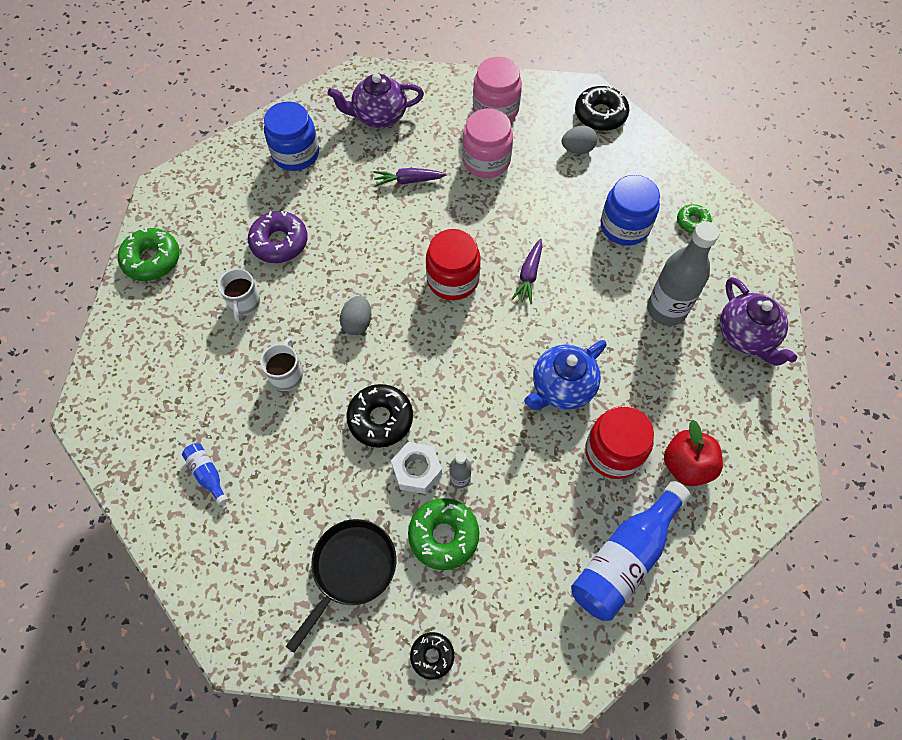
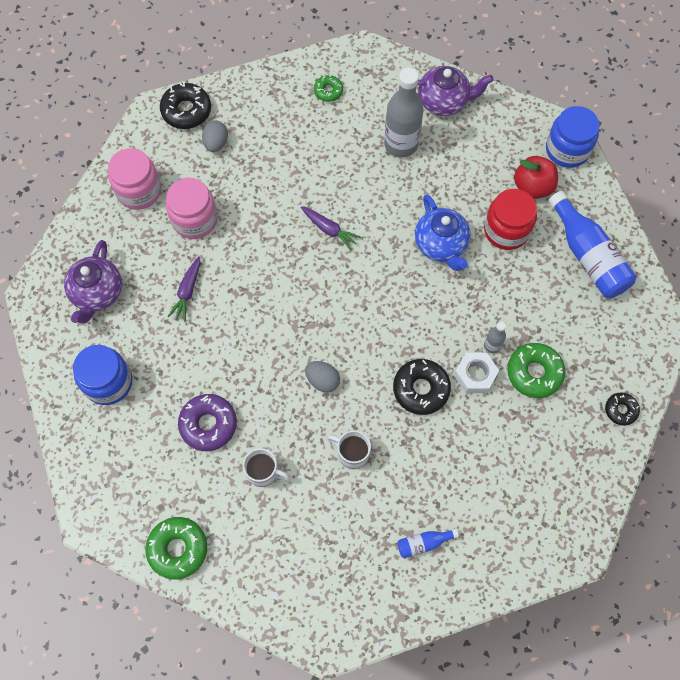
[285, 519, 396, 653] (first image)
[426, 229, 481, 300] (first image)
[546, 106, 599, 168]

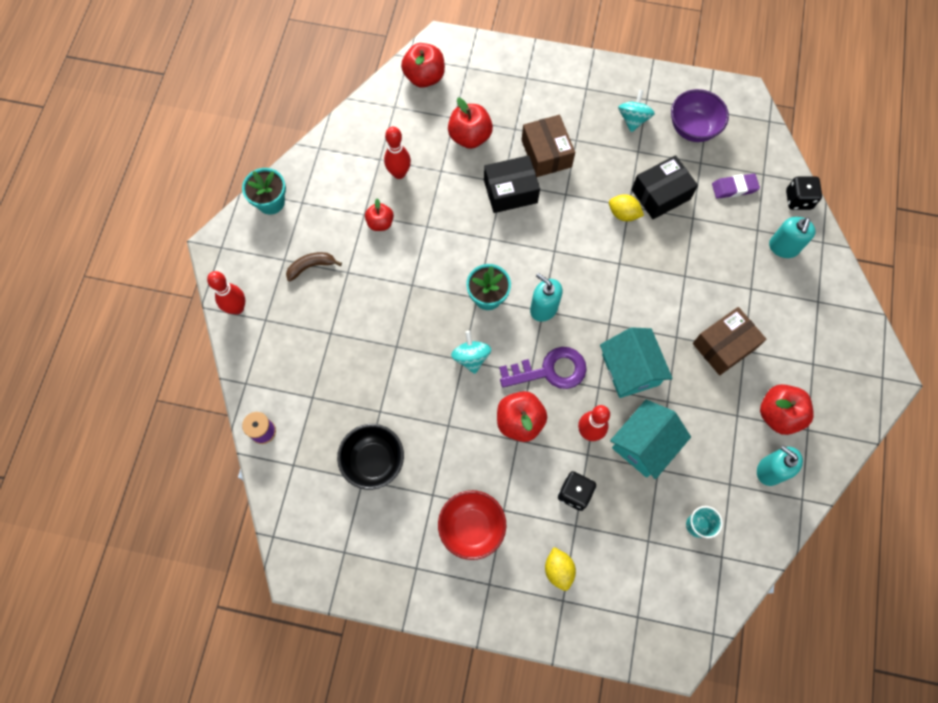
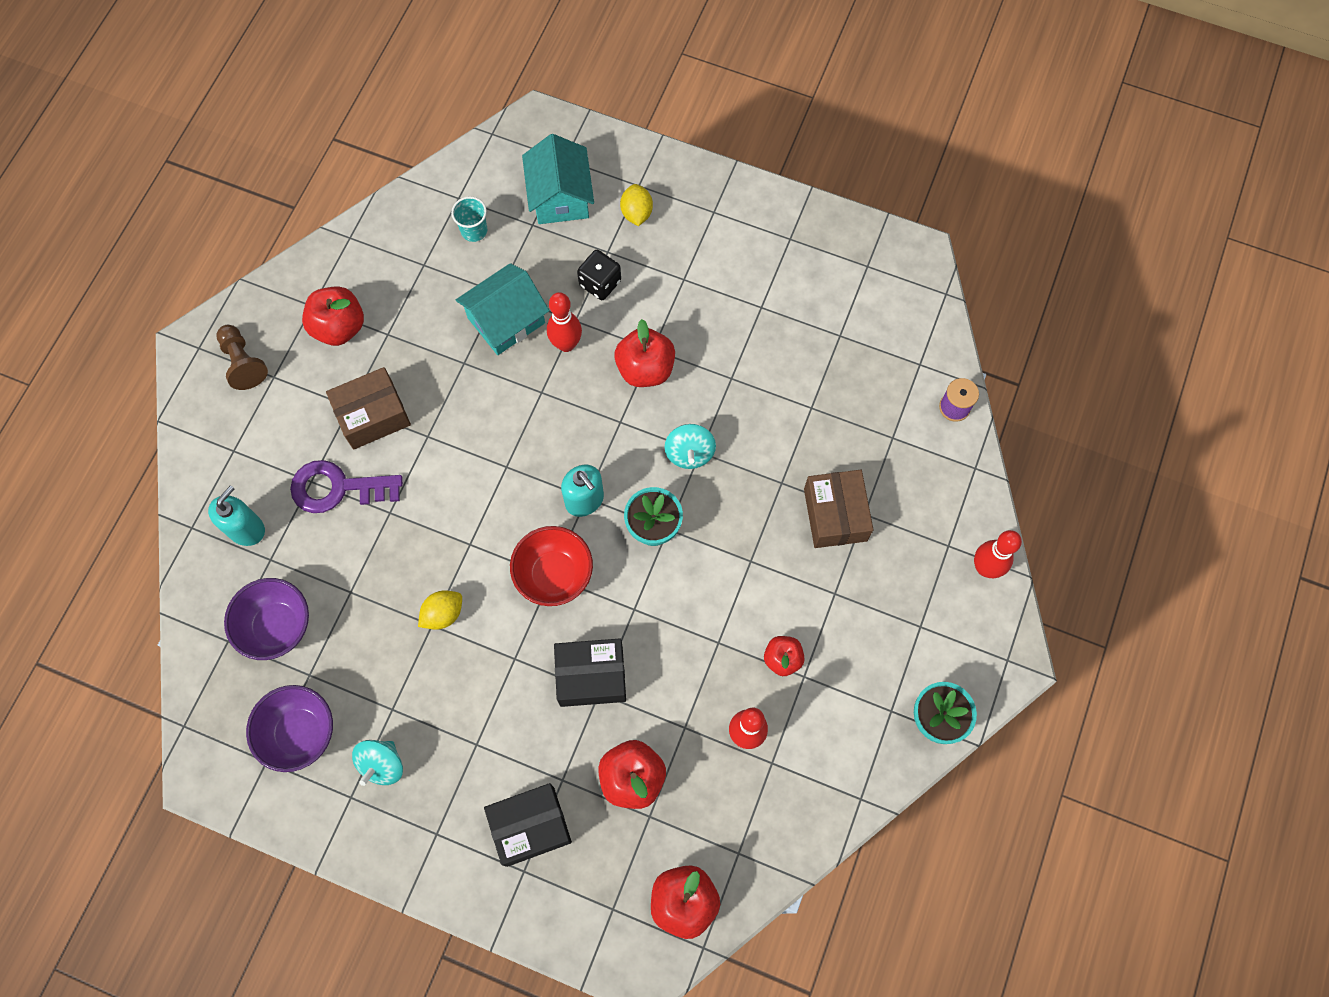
[286, 252, 342, 281] (first image)
[337, 424, 404, 490] (first image)
[510, 526, 593, 606]
[290, 460, 403, 513]
[804, 470, 874, 548]
[522, 134, 594, 224]
[418, 591, 462, 630]
[484, 783, 572, 867]
[224, 578, 309, 660]
[757, 445, 803, 486] (first image)
[786, 176, 822, 210] (first image)
[216, 325, 268, 390]

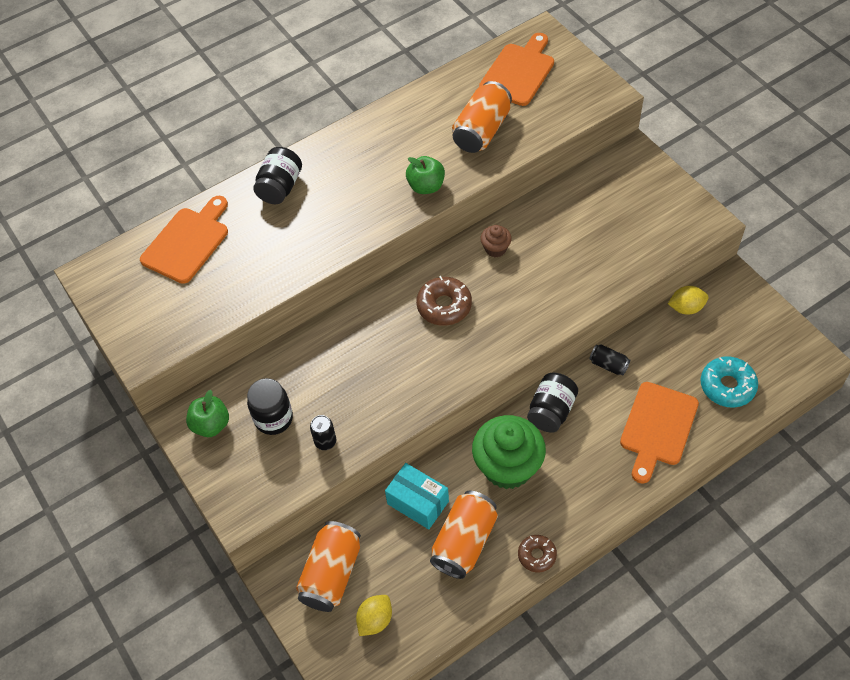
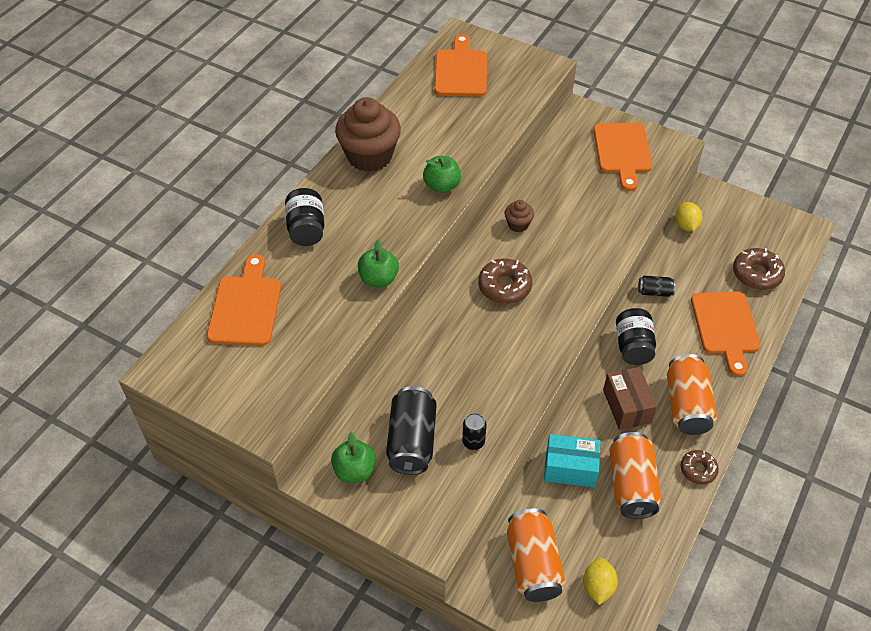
[386, 386, 437, 475]
[667, 354, 717, 435]
[603, 367, 657, 430]
[675, 202, 702, 231]
[733, 248, 785, 290]
[335, 97, 401, 172]
[358, 239, 399, 287]
[593, 123, 652, 191]

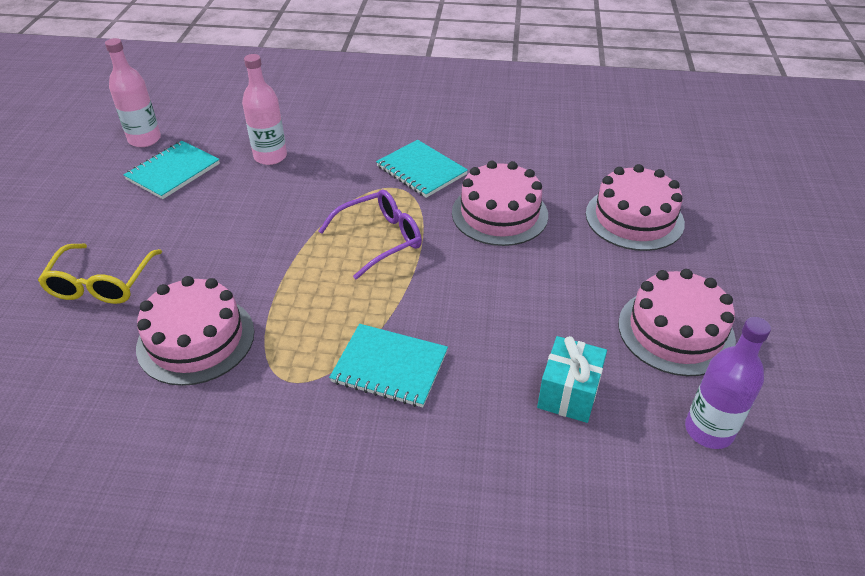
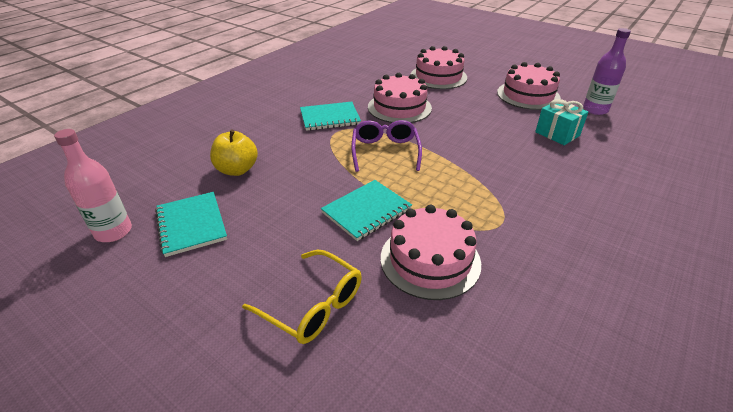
[210, 130, 258, 176]
[321, 180, 412, 241]

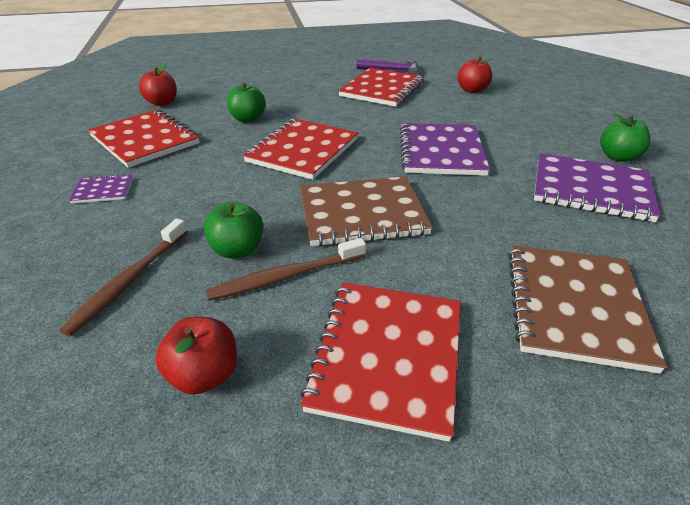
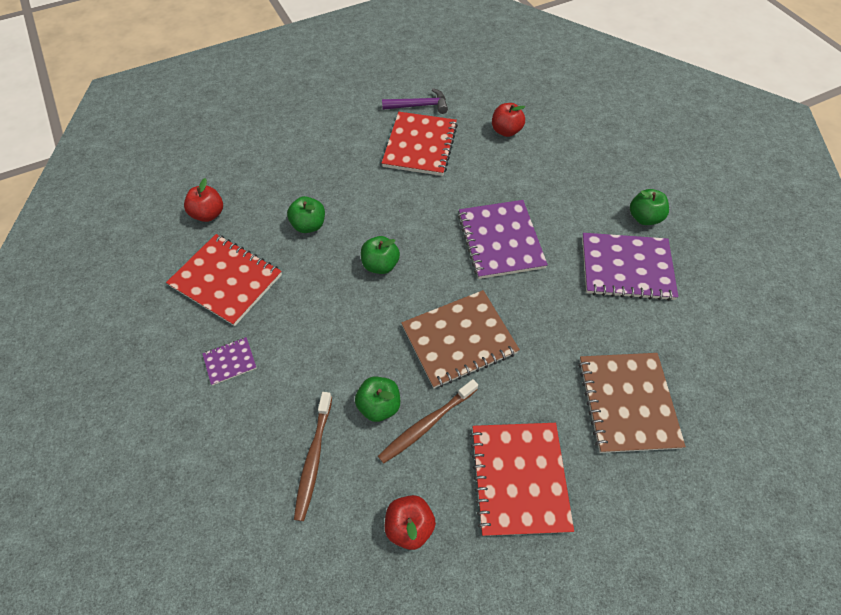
[361, 236, 400, 274]

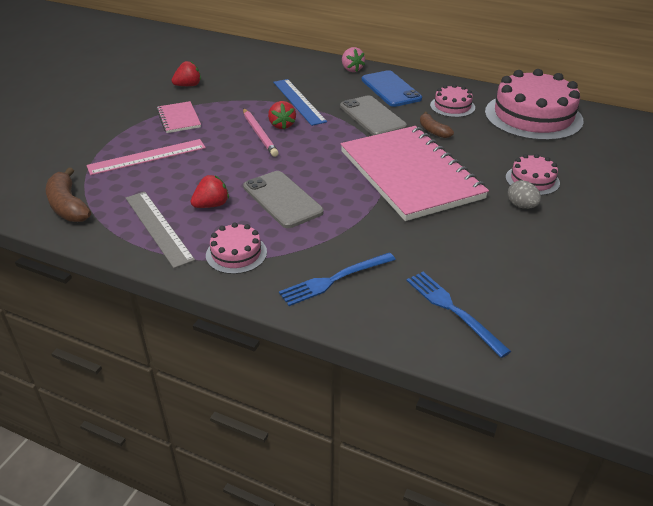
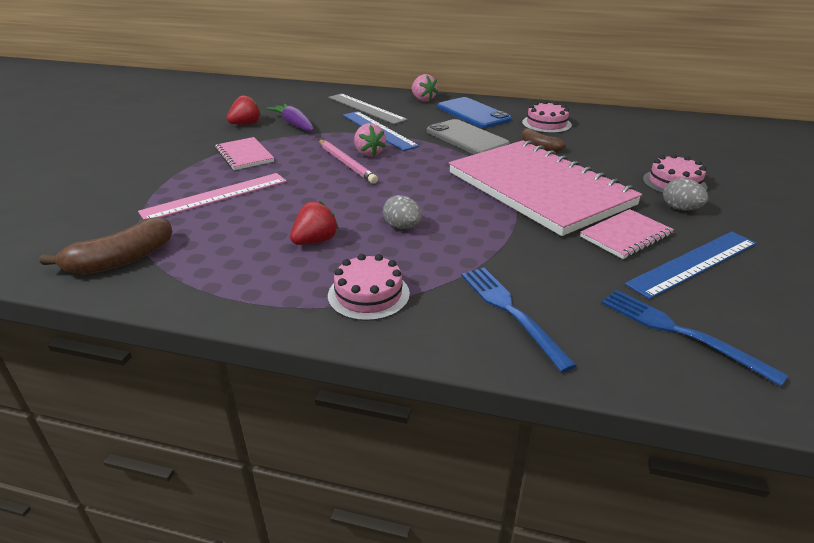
[40, 217, 173, 275]
[328, 94, 408, 125]
[383, 195, 422, 229]
[354, 123, 386, 157]
[461, 268, 577, 372]
[485, 69, 584, 141] (first image)
[266, 104, 314, 131]
[580, 209, 674, 259]
[625, 232, 757, 299]

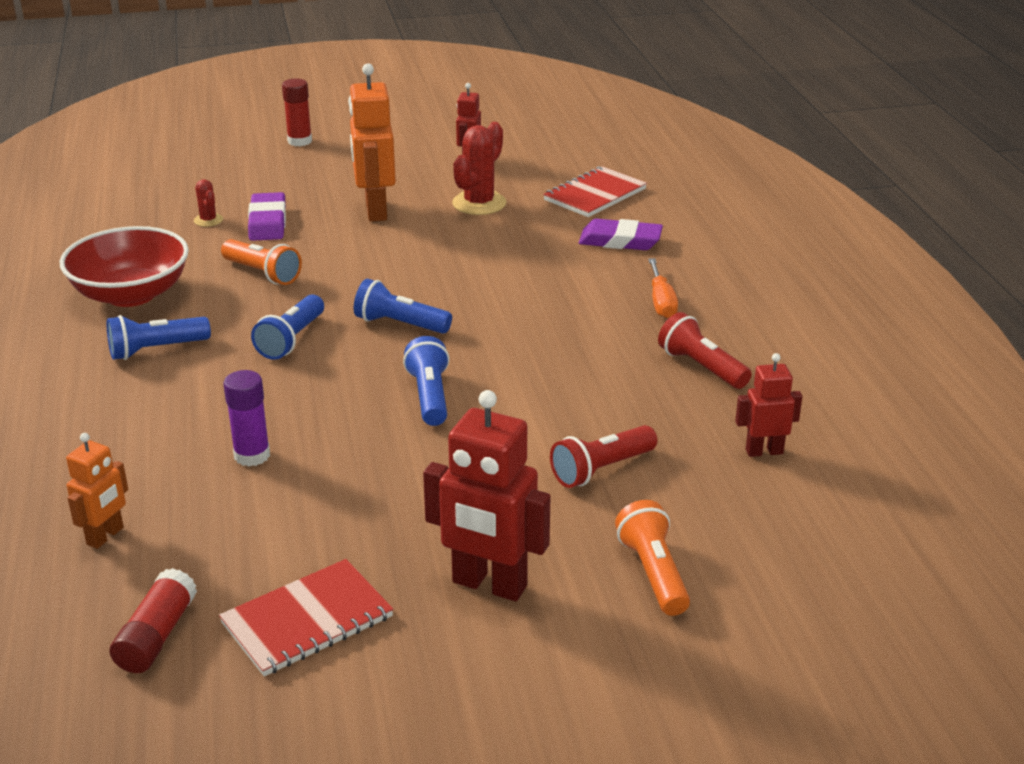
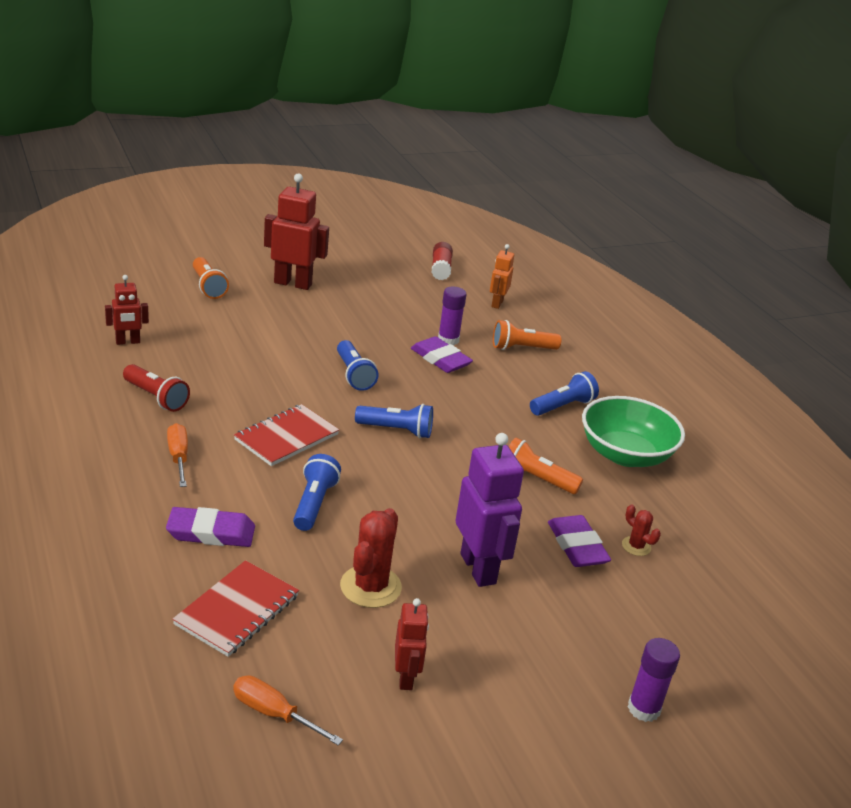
[582, 396, 685, 467]
[234, 404, 339, 466]
[293, 454, 341, 531]
[628, 638, 680, 722]
[456, 433, 524, 587]
[550, 425, 657, 488] (first image)
[233, 675, 343, 746]
[411, 336, 473, 373]
[493, 320, 561, 350]

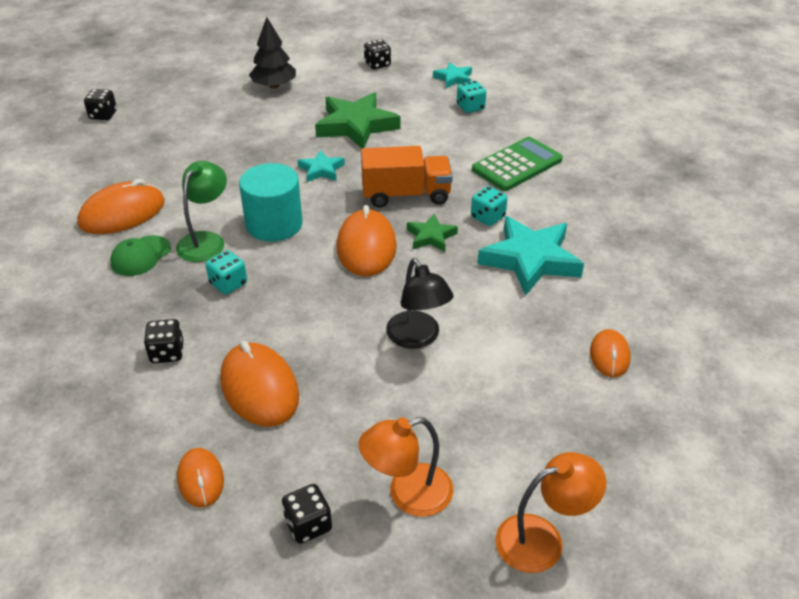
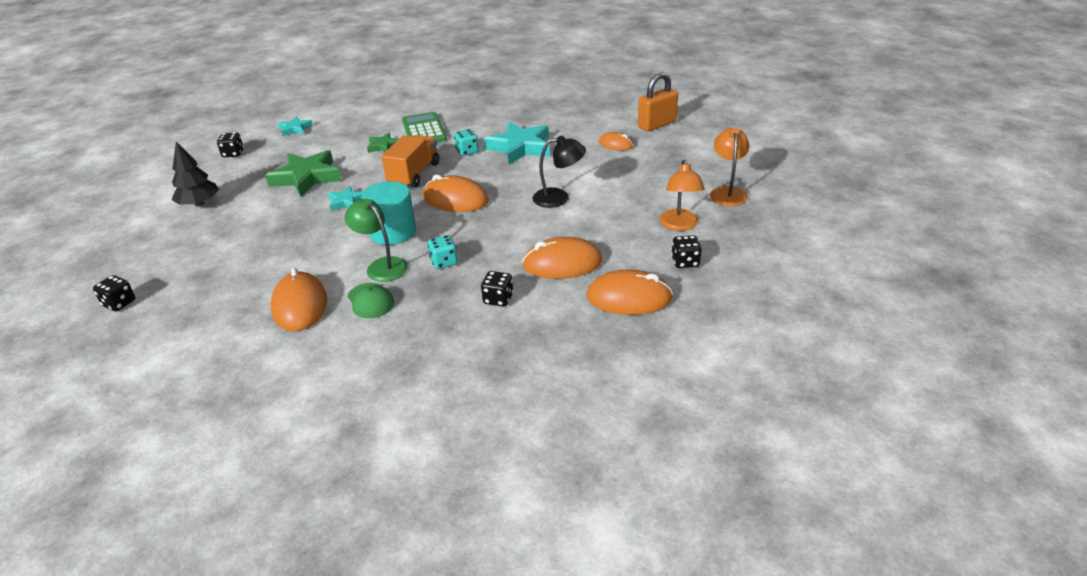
[586, 269, 673, 315]
[367, 133, 398, 153]
[457, 81, 486, 113] (first image)
[638, 72, 678, 131]

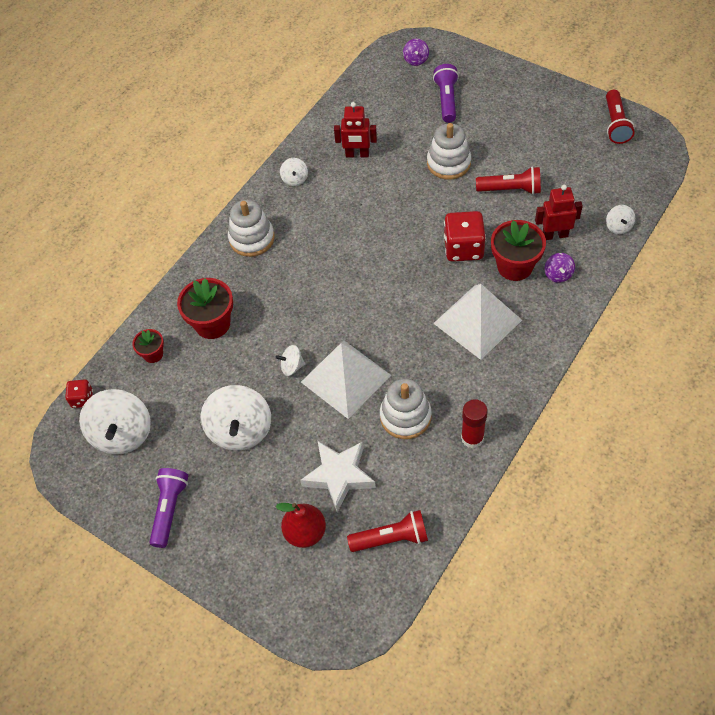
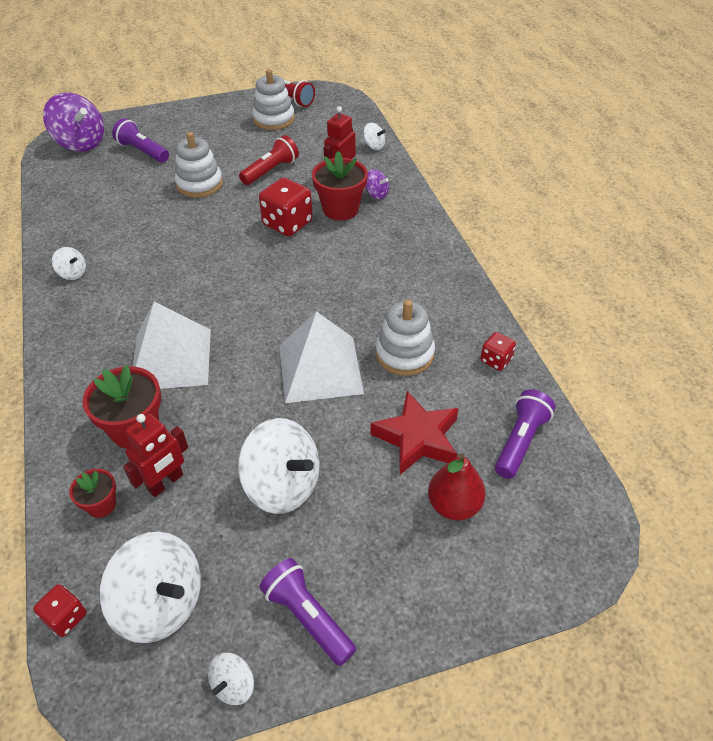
[252, 69, 295, 130]
[208, 653, 254, 705]
[371, 391, 459, 475]
[123, 413, 188, 497]
[495, 390, 555, 479]
[43, 92, 104, 152]
[133, 302, 211, 389]
[461, 399, 488, 449] (first image)
[480, 332, 516, 371]

